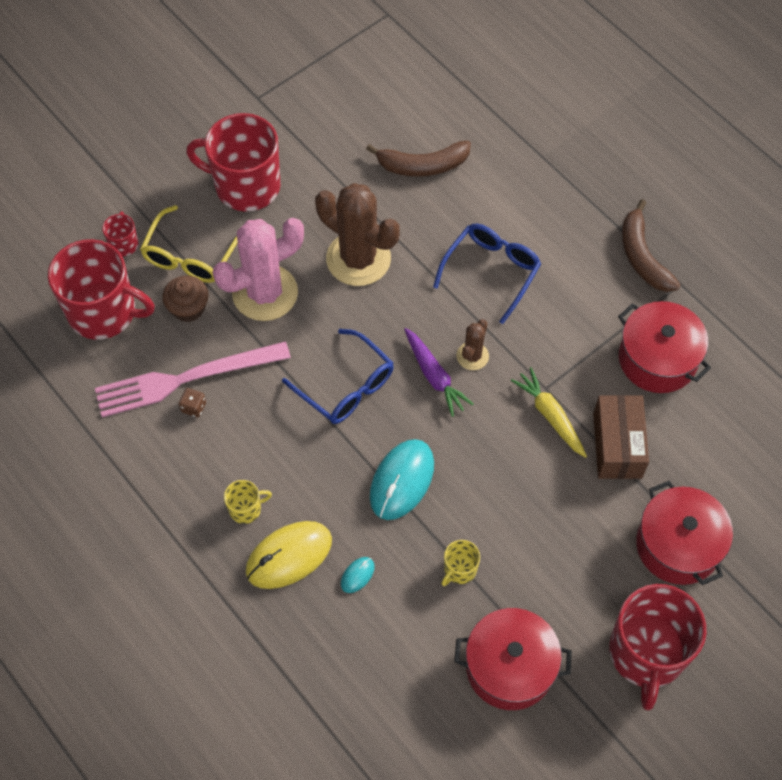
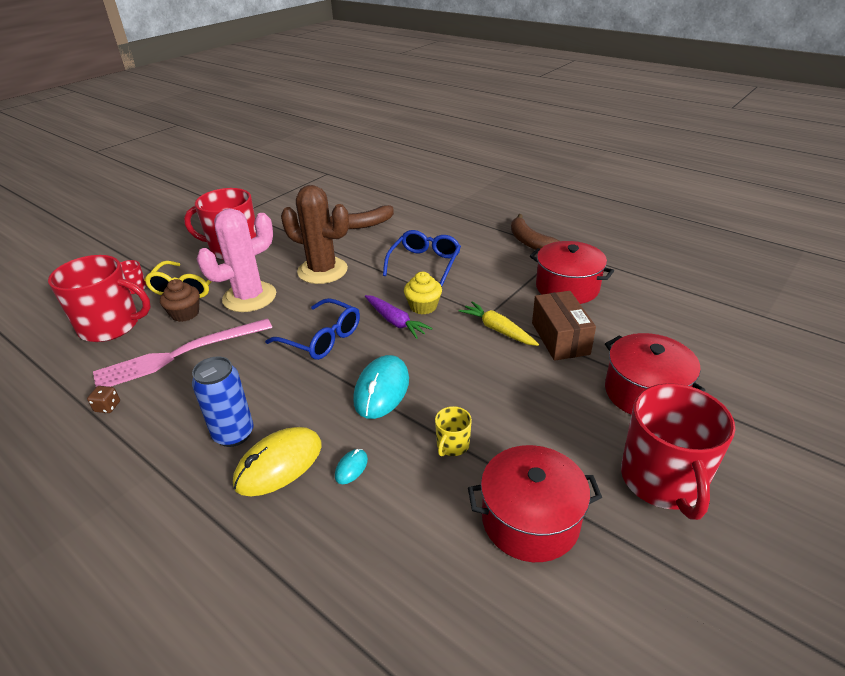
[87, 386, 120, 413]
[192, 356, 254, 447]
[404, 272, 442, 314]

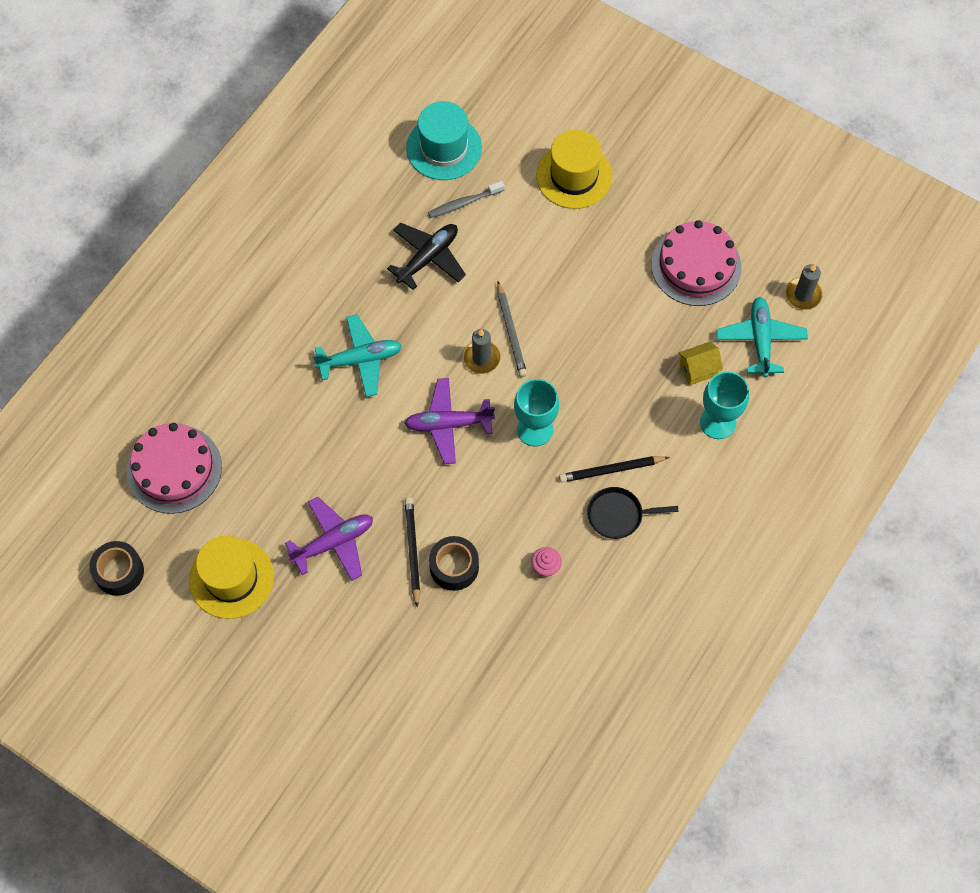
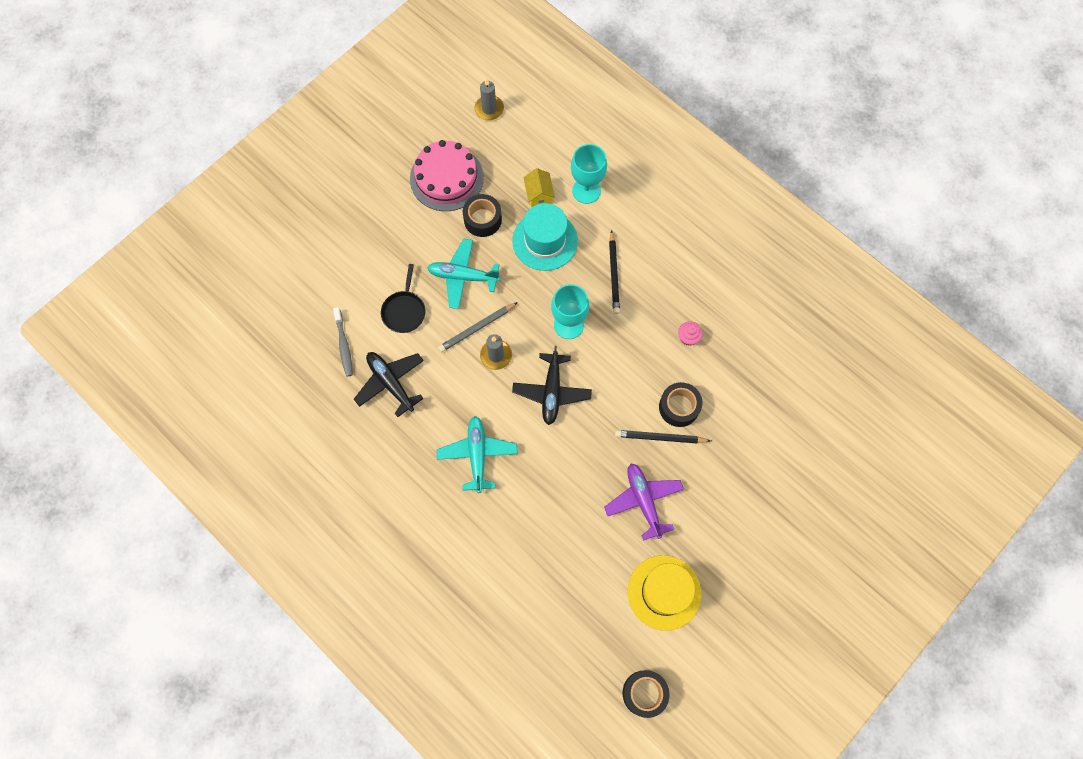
[127, 423, 222, 514] (first image)
[512, 346, 592, 425]
[512, 203, 578, 271]
[438, 302, 518, 352]
[536, 129, 612, 209] (first image)
[381, 264, 426, 333]
[427, 239, 500, 309]
[463, 194, 502, 237]

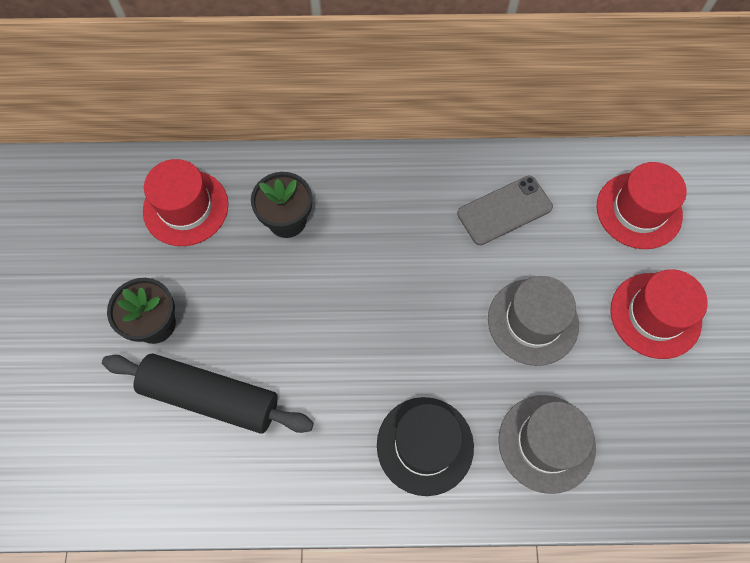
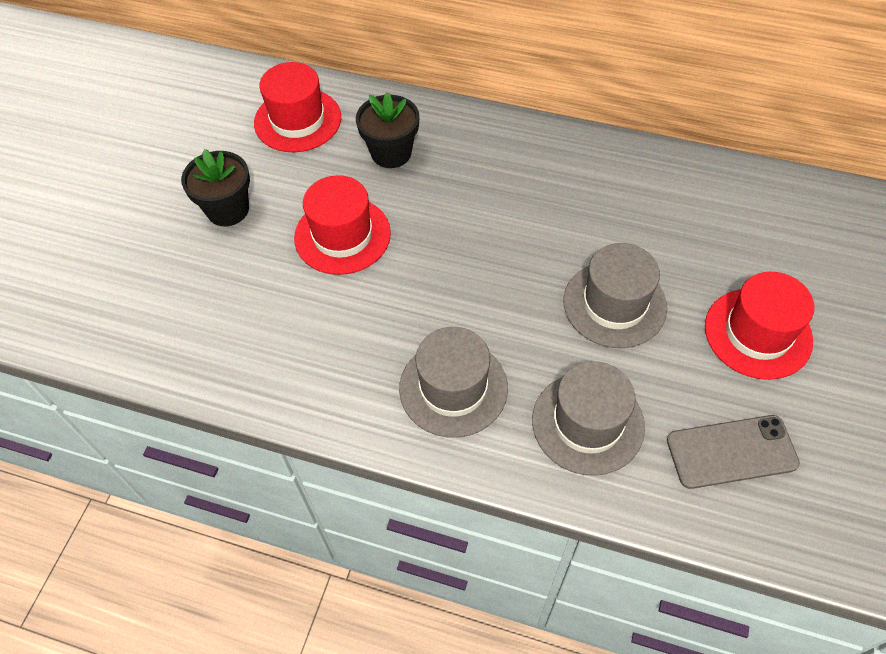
[102, 354, 314, 434] (first image)
[399, 327, 508, 438]
[667, 415, 800, 489]
[294, 175, 391, 275]

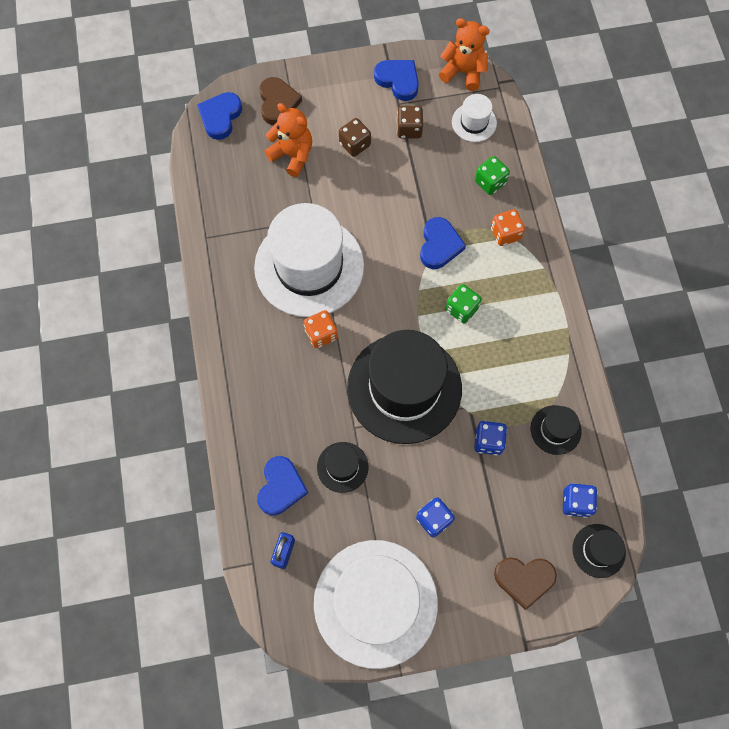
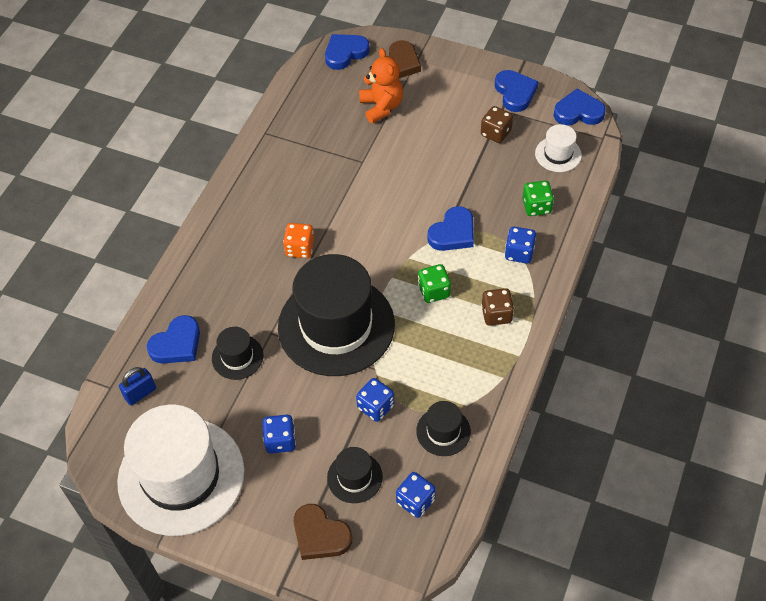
[254, 203, 364, 317] (first image)
[481, 288, 514, 326]
[554, 89, 606, 125]
[505, 227, 536, 264]
[327, 447, 383, 503]

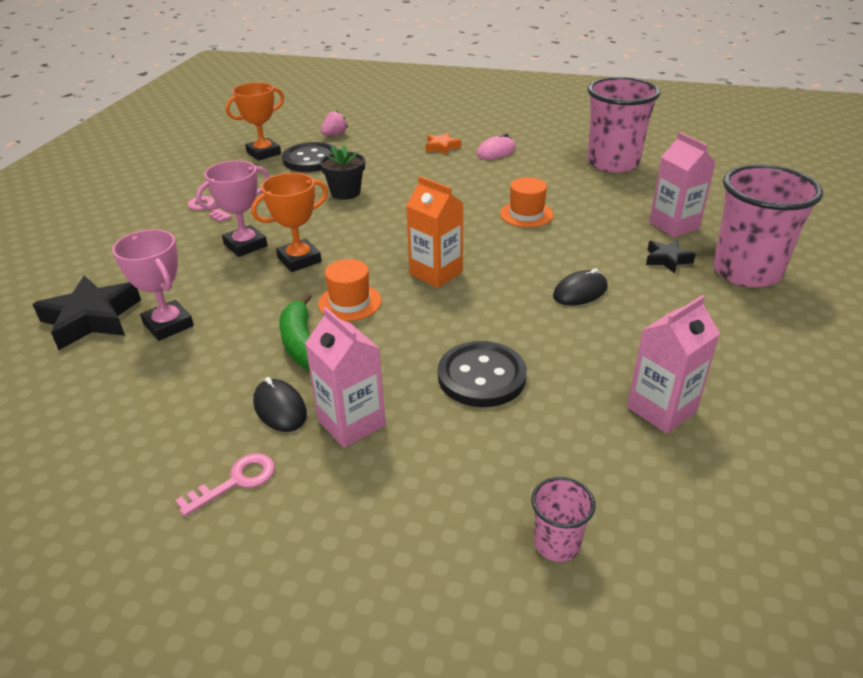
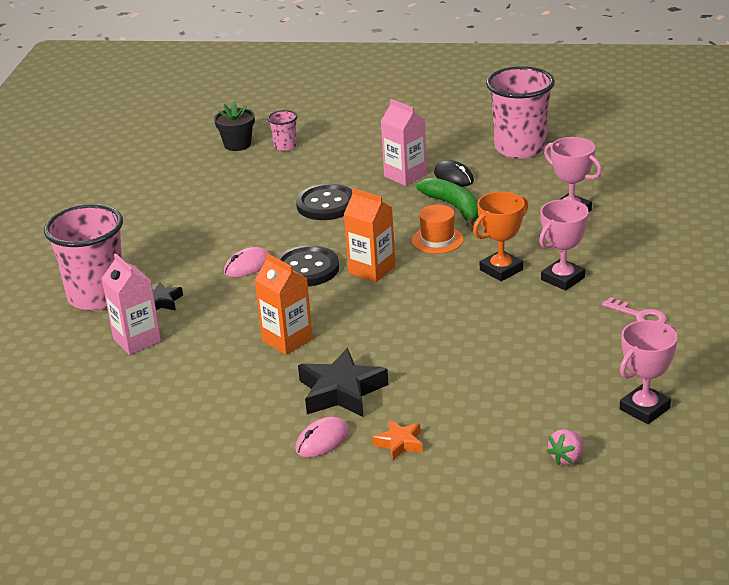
[298, 348, 389, 417]
[175, 453, 275, 517] (first image)
[620, 320, 677, 424]
[277, 245, 339, 286]
[214, 101, 255, 151]
[255, 253, 313, 355]
[224, 247, 270, 277]
[486, 66, 555, 159]
[627, 295, 720, 434] (first image)

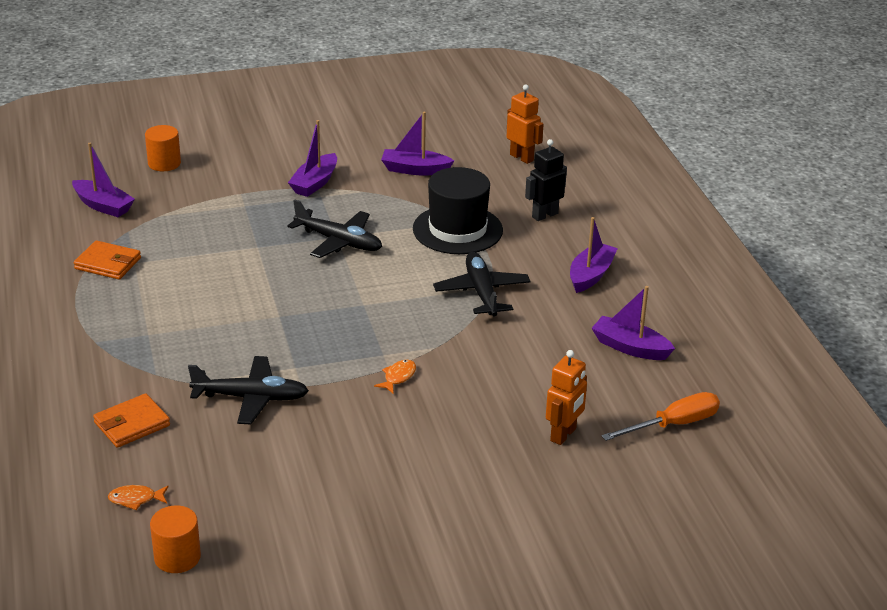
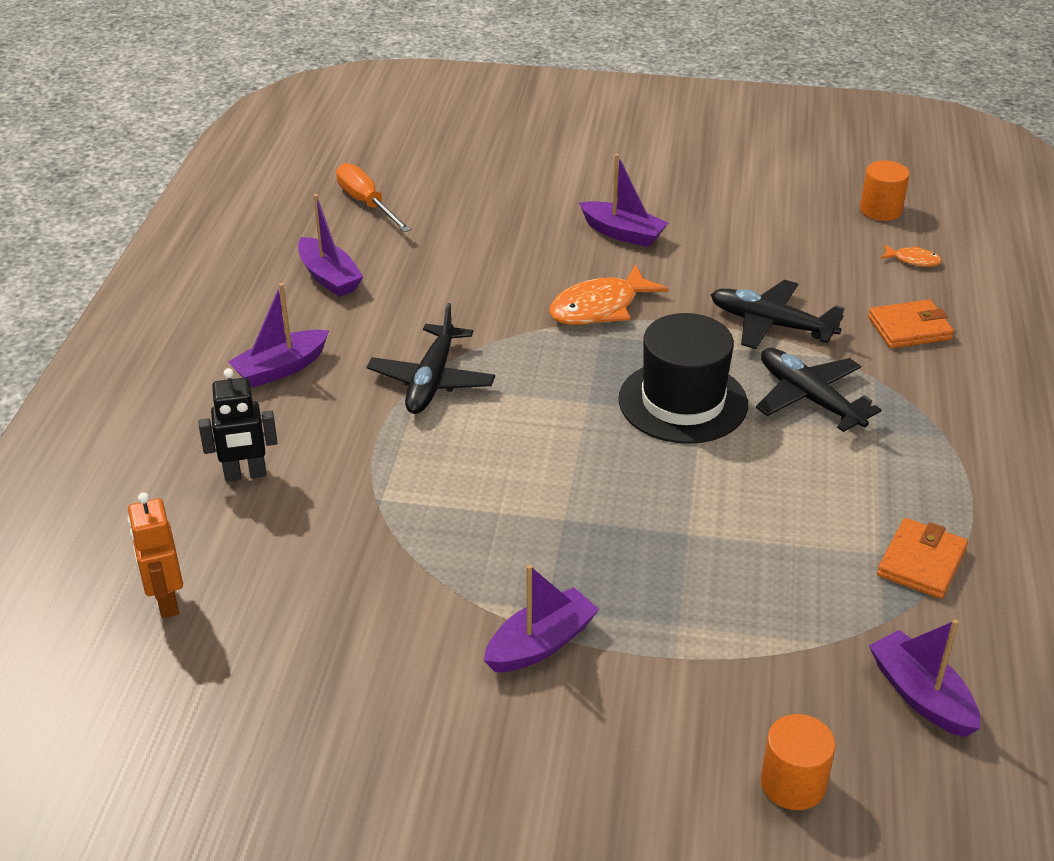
[877, 518, 968, 599]
[756, 348, 881, 432]
[549, 264, 669, 325]
[579, 154, 668, 247]
[618, 313, 748, 444]
[546, 350, 587, 445] (first image)
[336, 163, 412, 232]

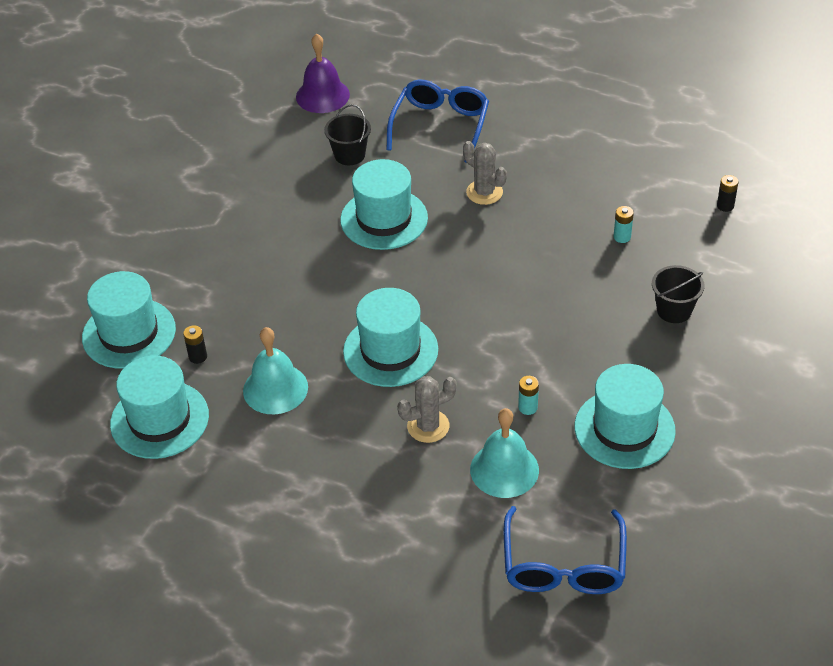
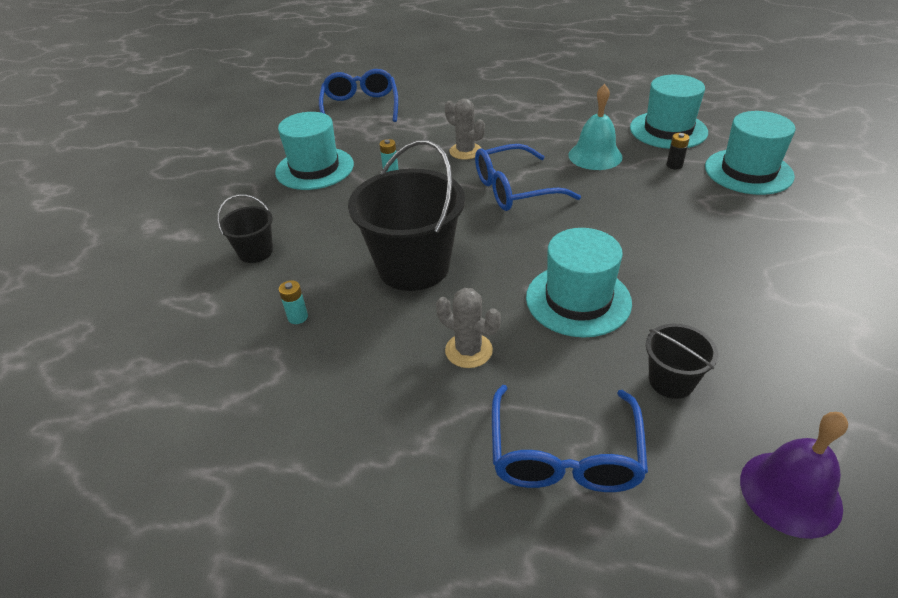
[475, 144, 581, 211]
[445, 99, 485, 160]
[470, 408, 539, 498] (first image)
[717, 175, 739, 212] (first image)
[348, 140, 465, 291]

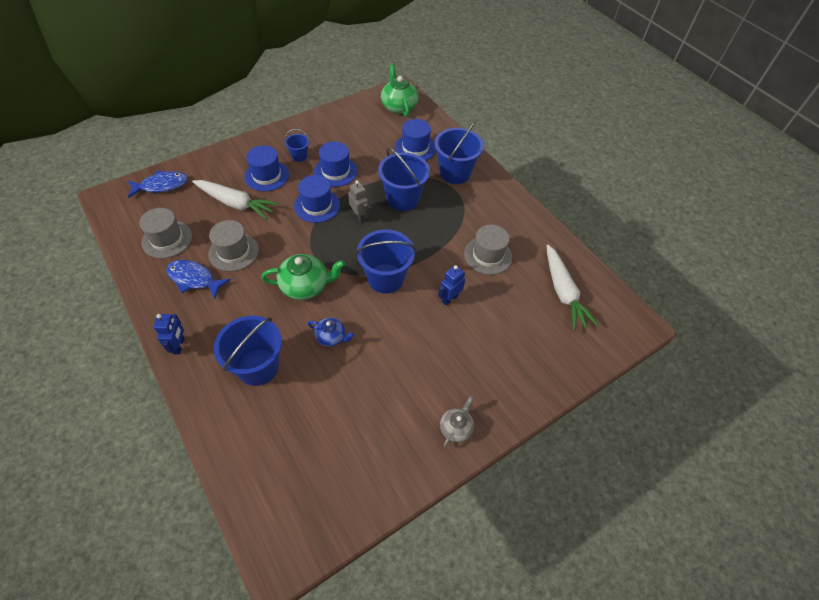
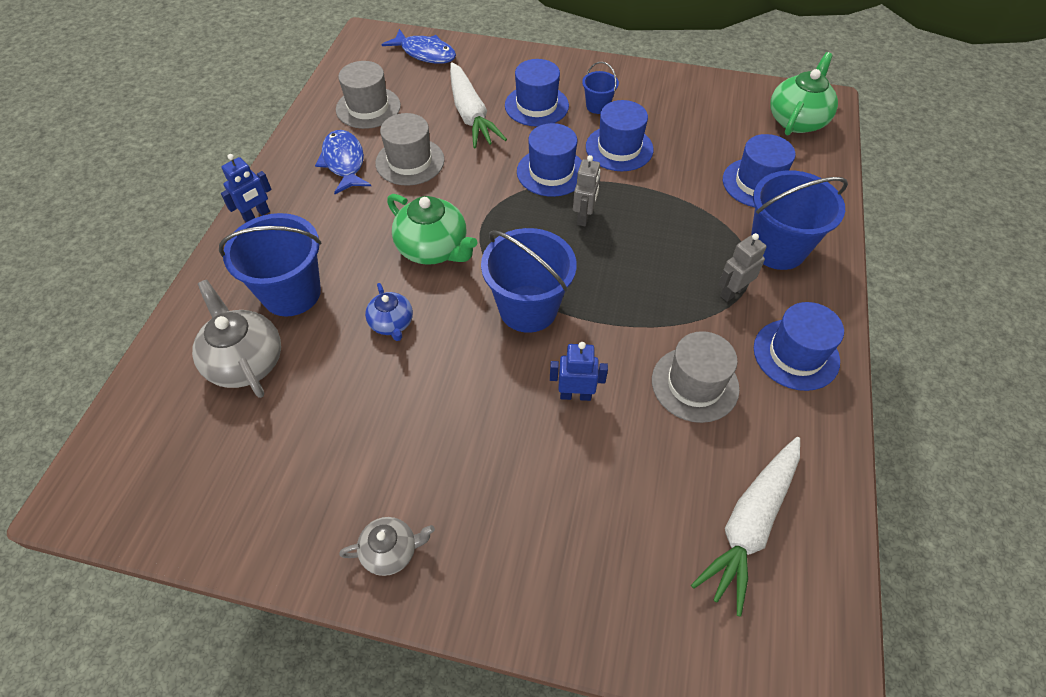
[378, 148, 430, 211] (first image)
[192, 280, 281, 398]
[718, 233, 767, 302]
[754, 302, 844, 391]

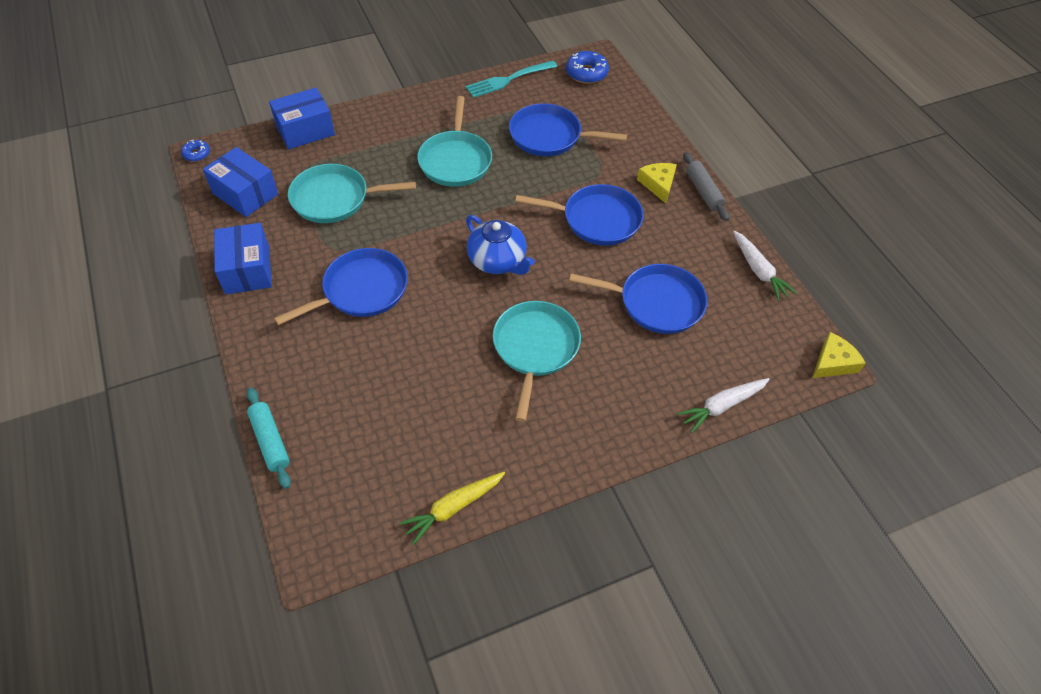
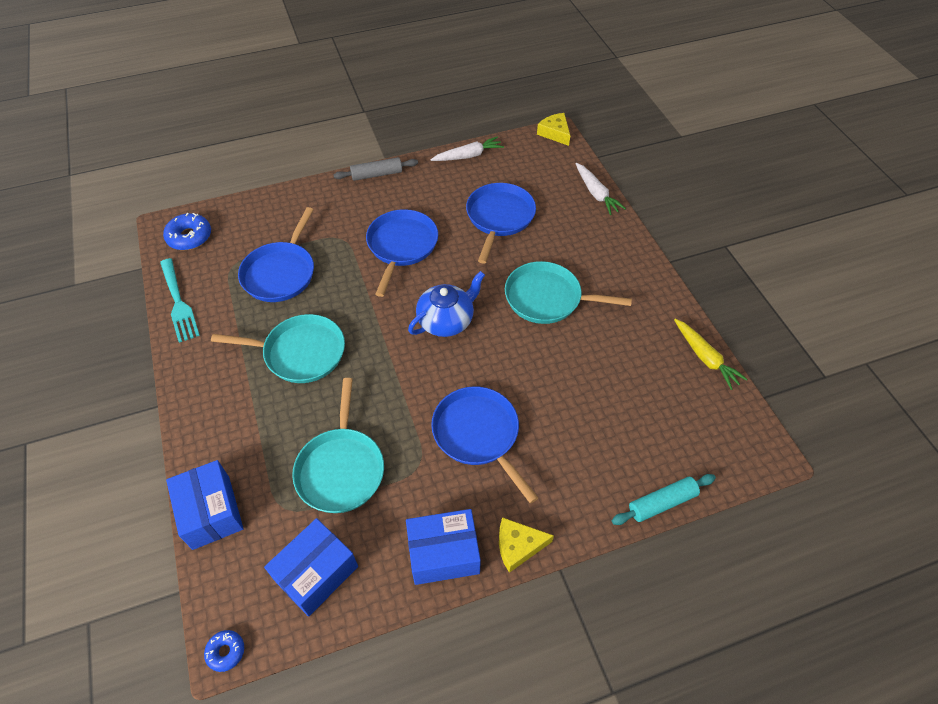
[499, 517, 554, 573]

